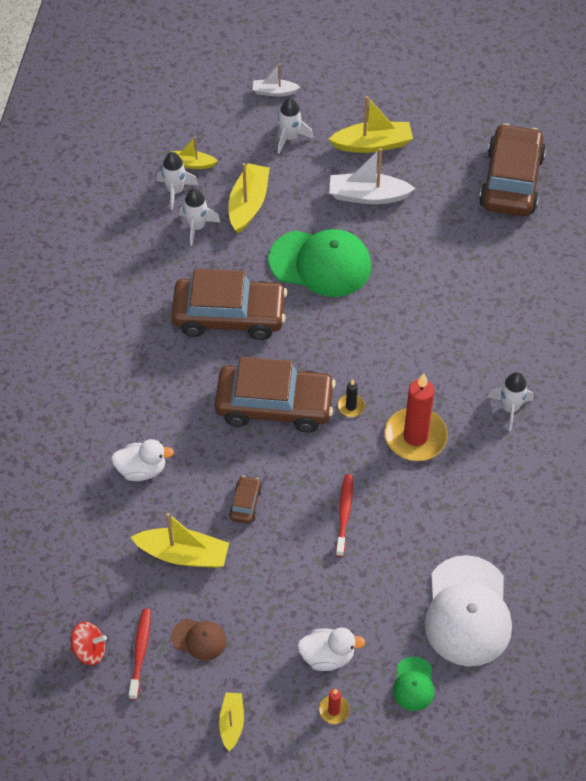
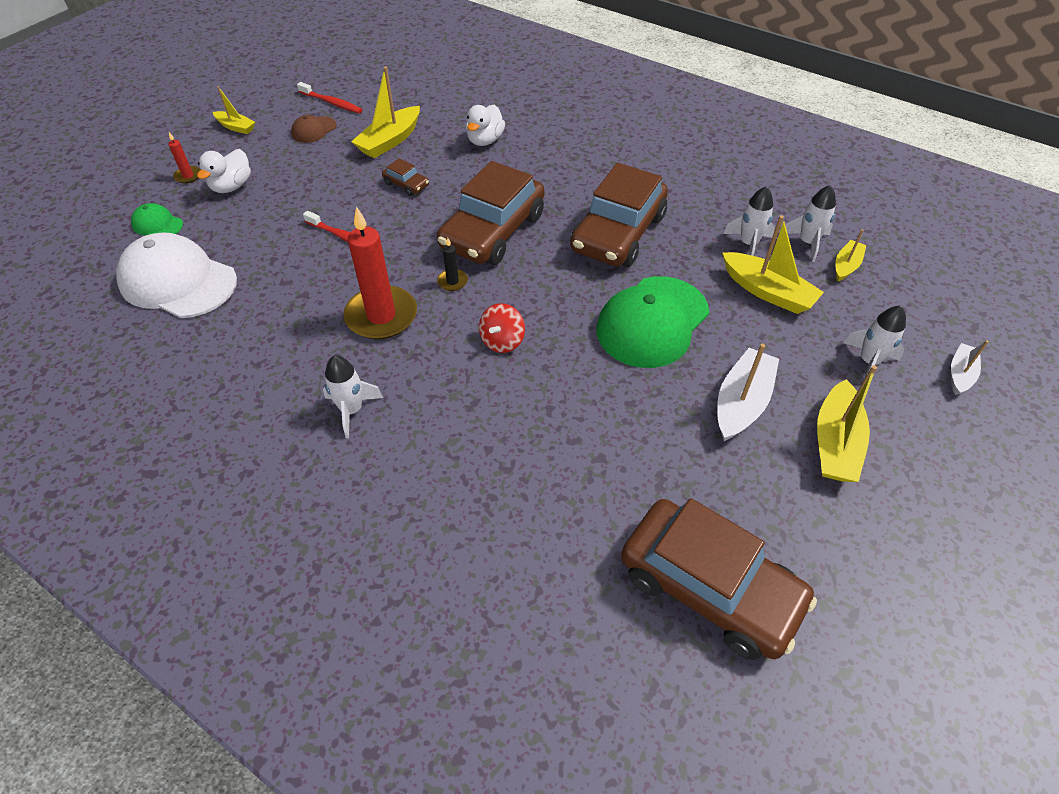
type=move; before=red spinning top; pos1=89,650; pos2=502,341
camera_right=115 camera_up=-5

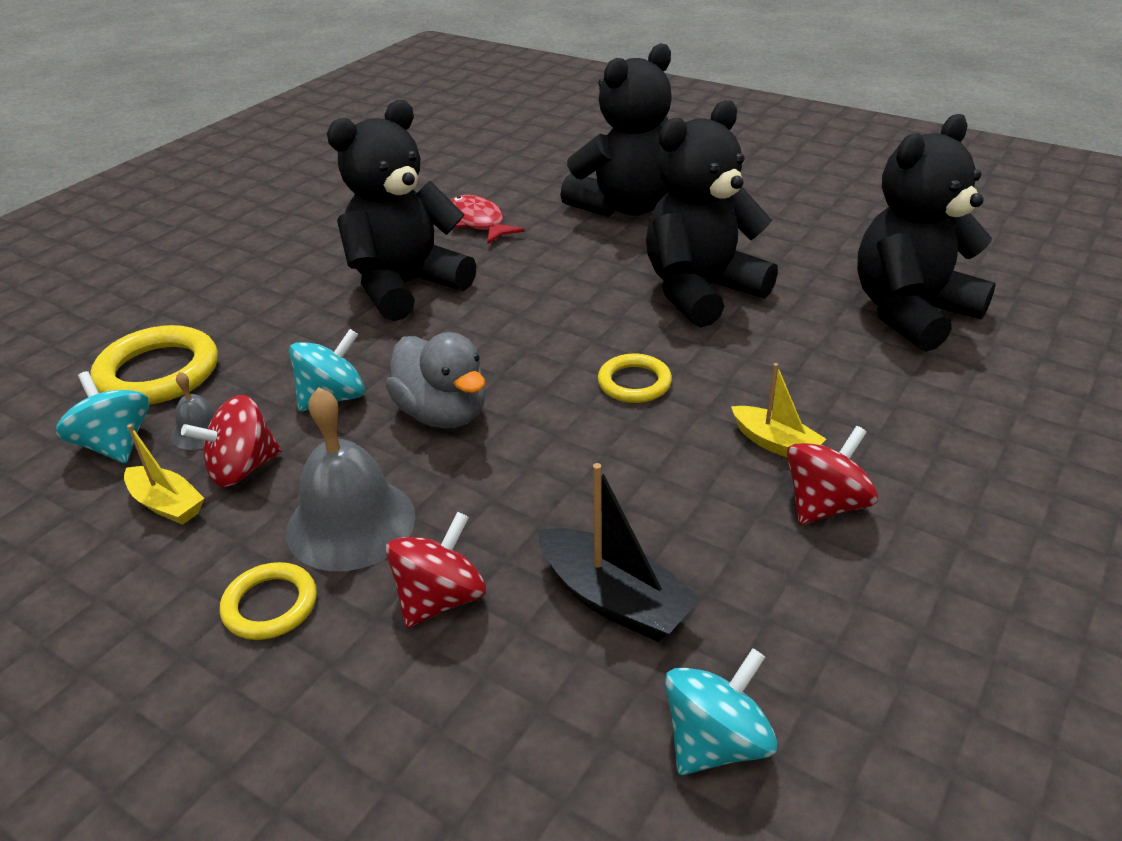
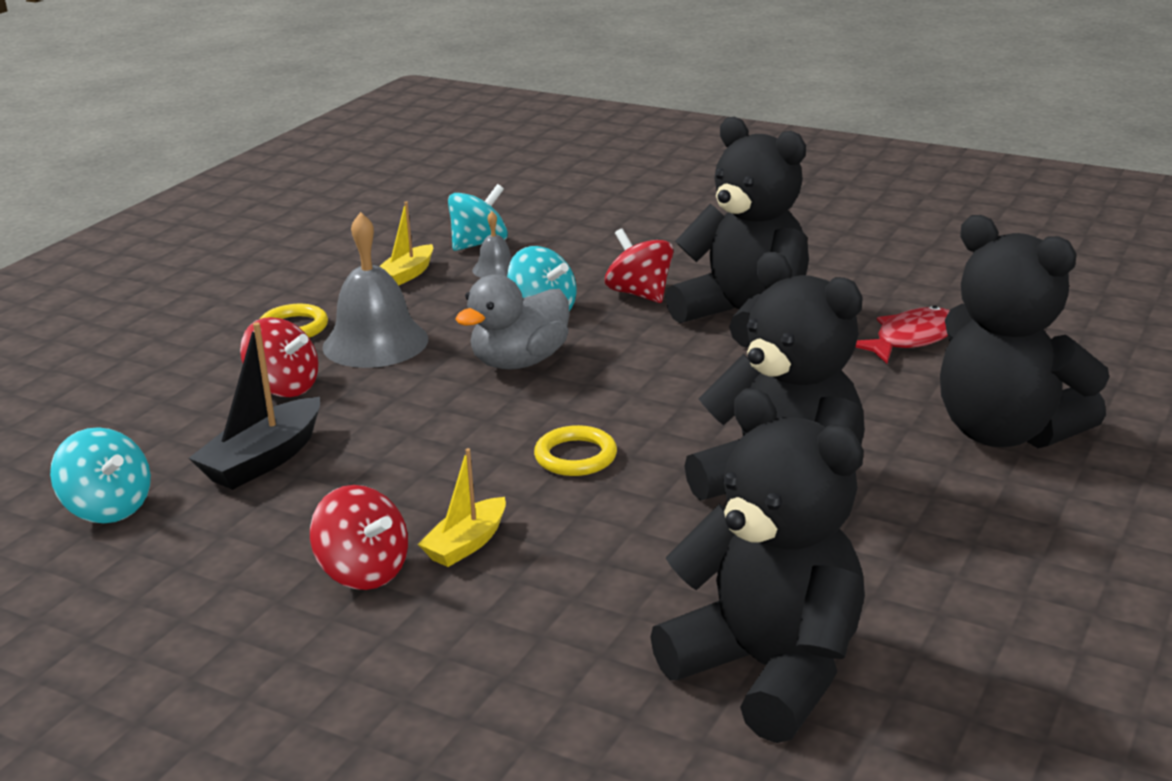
type=delete; before=yellow ring; pos1=158,372
type=move; before=red spinning top; pos1=242,468; pos2=640,294
camera_right=85 camera_up=-10

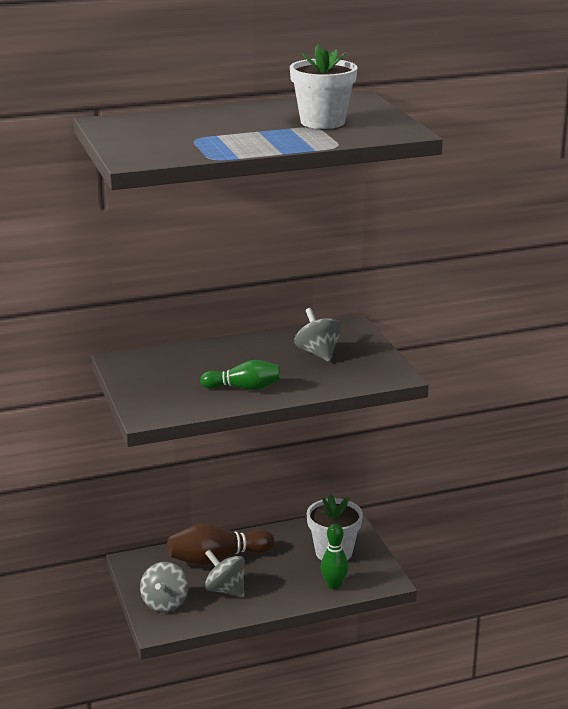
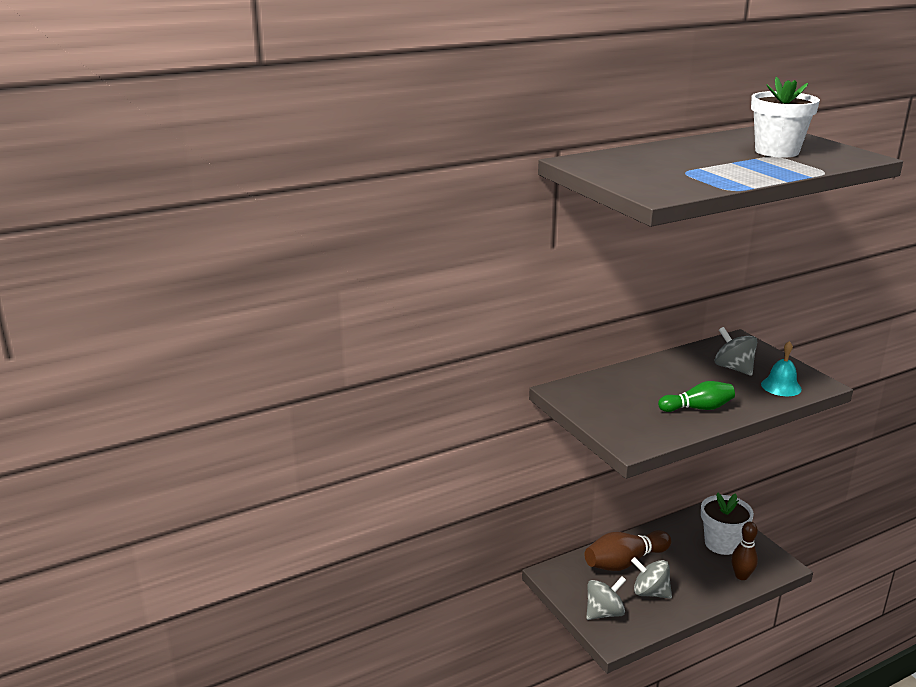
type=rotate; before=grey spinning top; pos1=165,603; pos2=604,613; turn=-120
type=recolor; before=green bowling pin; after=brown bowling pin; pos1=334,585; pos2=741,576
type=insert; after=turquoise bell; pos2=781,386
camera_right=-10 camera_up=0

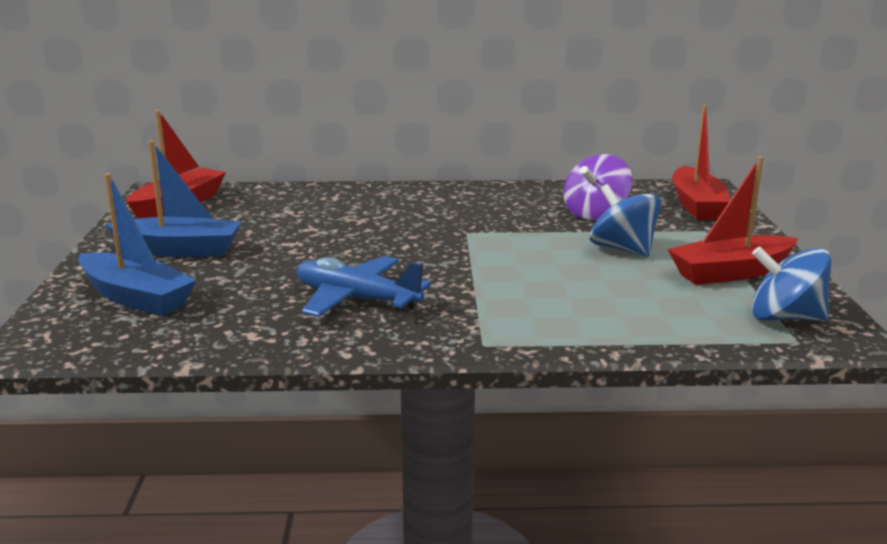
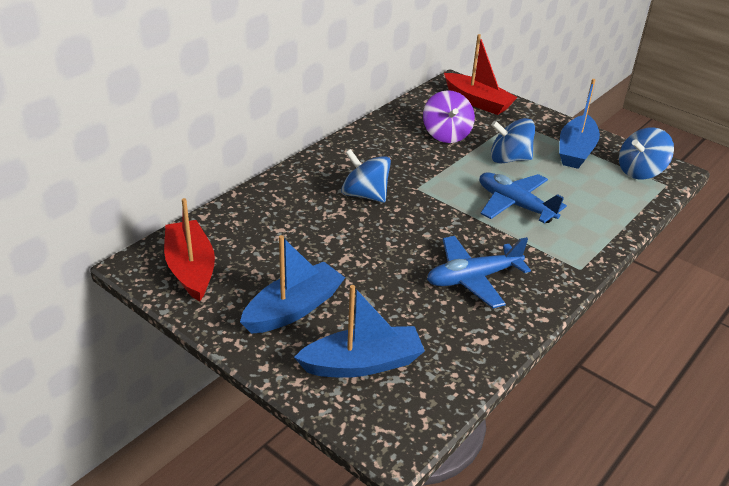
type=recolor; before=red boat; after=blue boat; pos1=731,273; pos2=576,151
type=insert; after=blue spinning top; pos2=365,195
type=insert; after=blue plane; pos2=515,205
camera_right=-50 camera_up=15

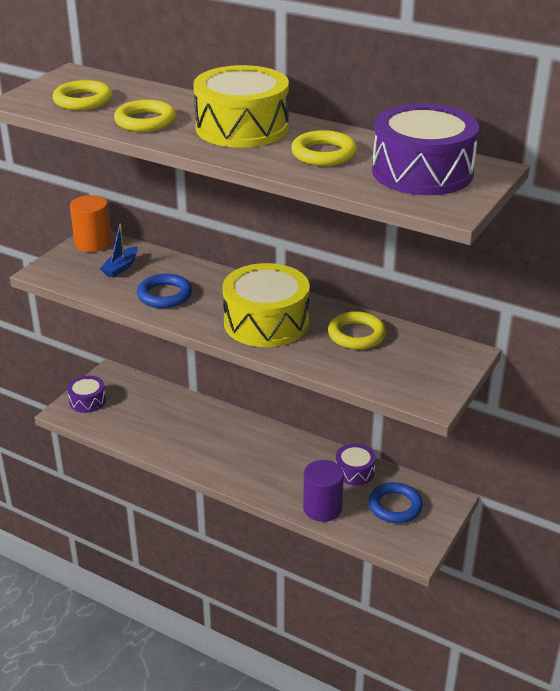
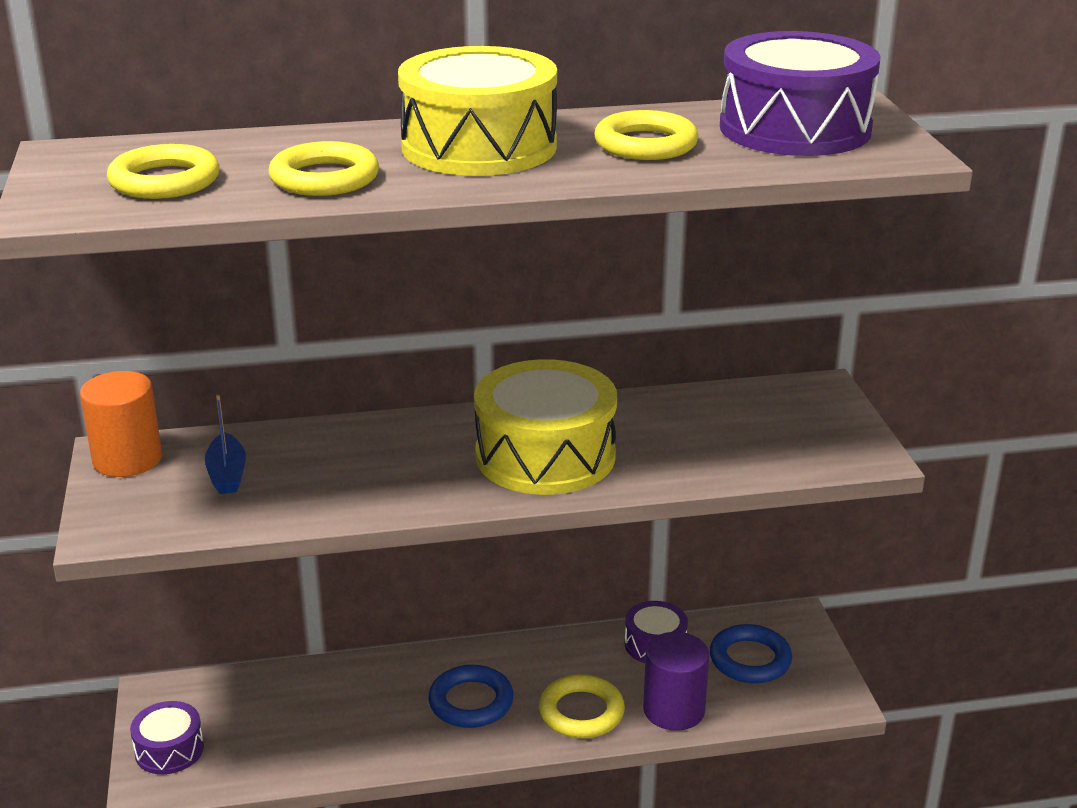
type=move; before=blue ring; pos1=164,295; pos2=471,702
type=move; before=yellow ring; pos1=356,335; pos2=581,712
camera_right=-40 camera_up=-5

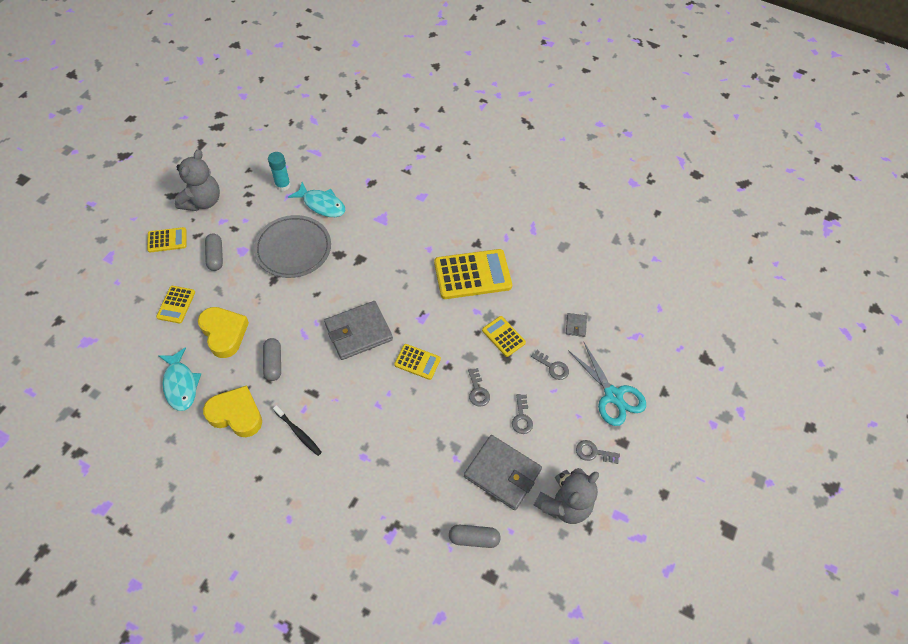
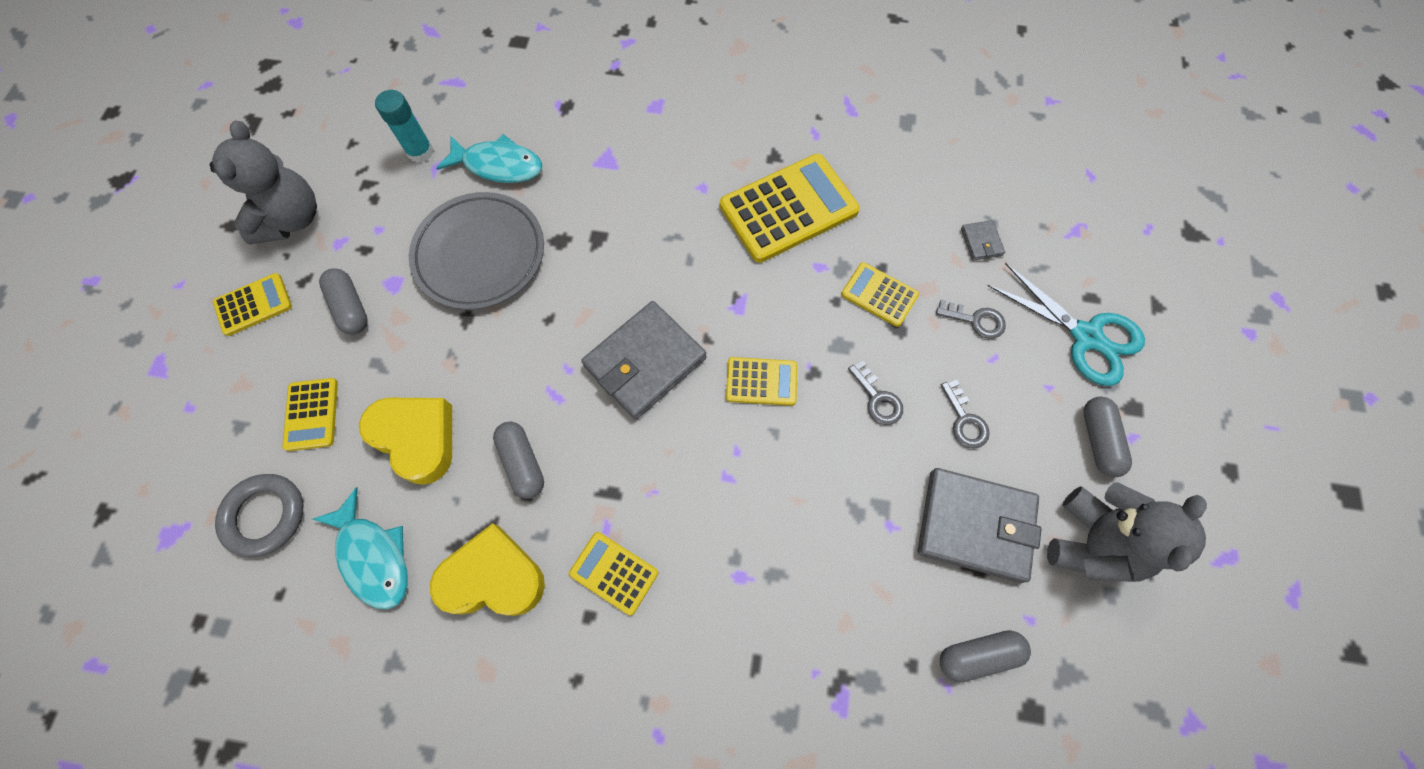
type=replace; before=black toothbrush; after=yellow calculator; pos1=298,433; pos2=614,573
type=replace; before=grey key; after=grey capsule; pos1=593,452; pos2=1098,440
type=insert; after=grey ring; pos2=265,516
camera_right=-15 camera_up=10

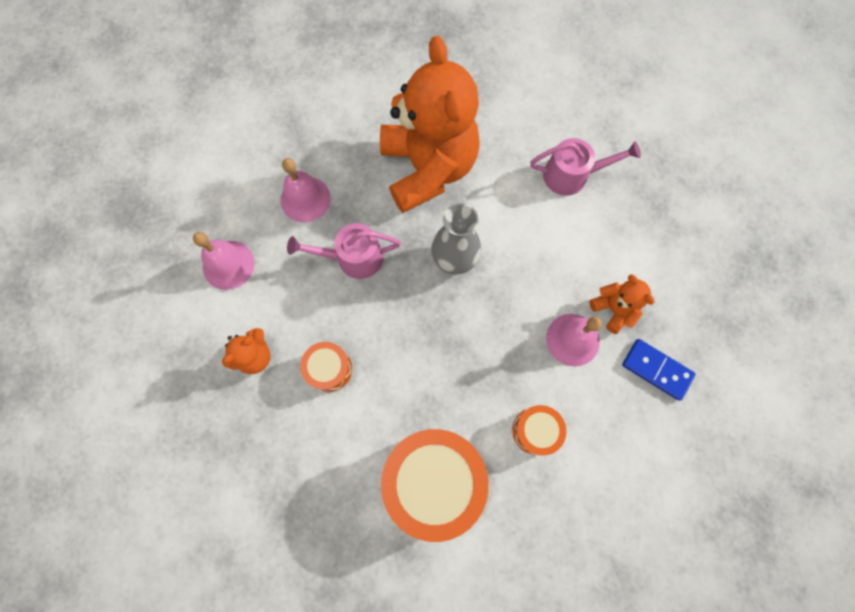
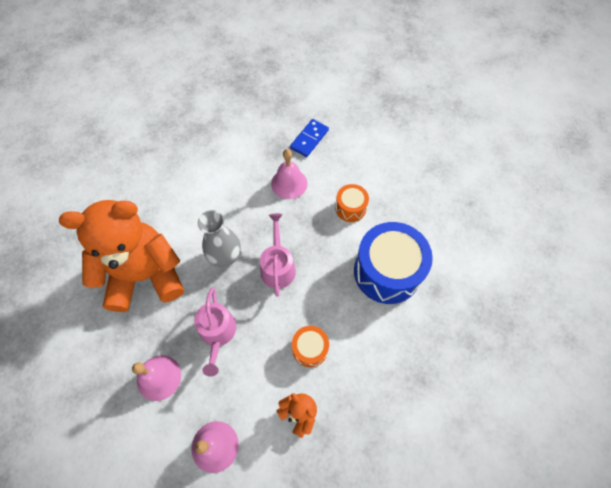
type=recolor; before=orange drum; after=blue drum; pos1=433,479; pos2=387,271
type=move; before=pink watering can; pos1=571,175; pos2=278,267
type=delete; before=orange teddy bear; pos1=613,309
camera_right=-90 camera_up=-10

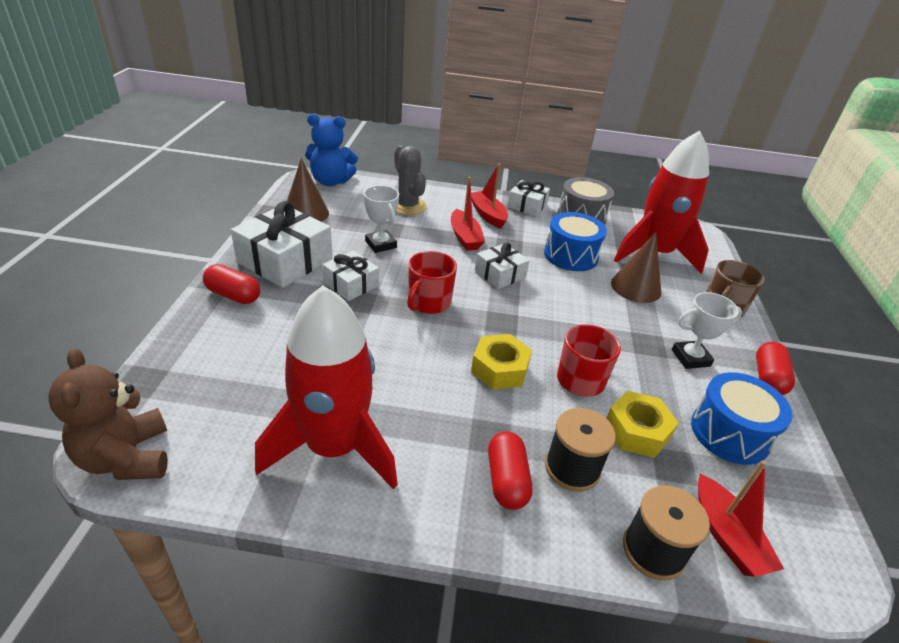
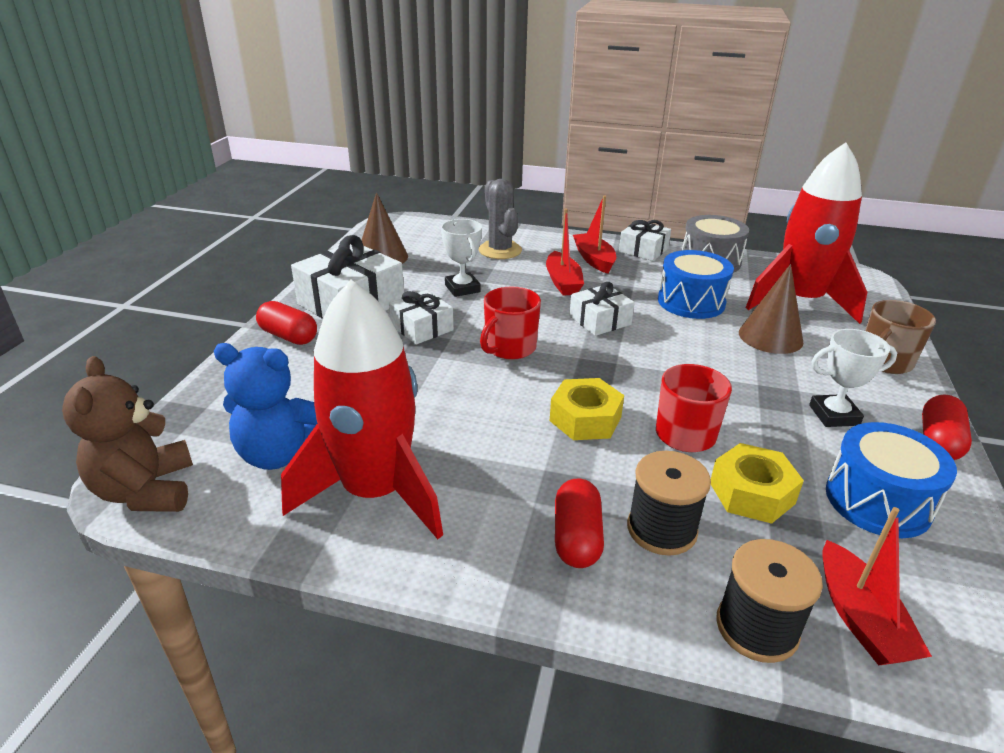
type=move; before=blue teddy bear; pos1=331,181; pos2=280,454
camera_right=10 camera_up=-5

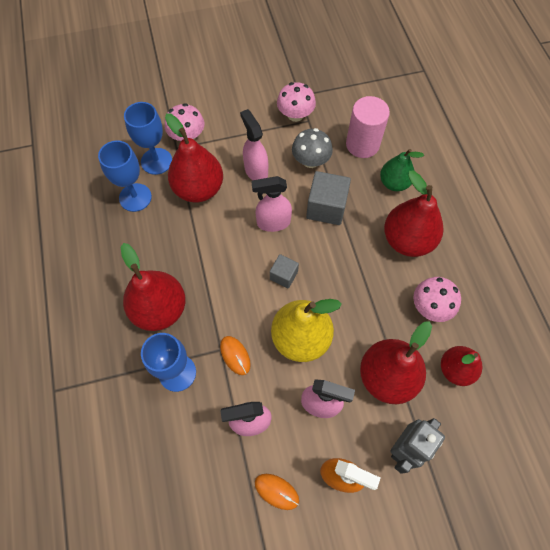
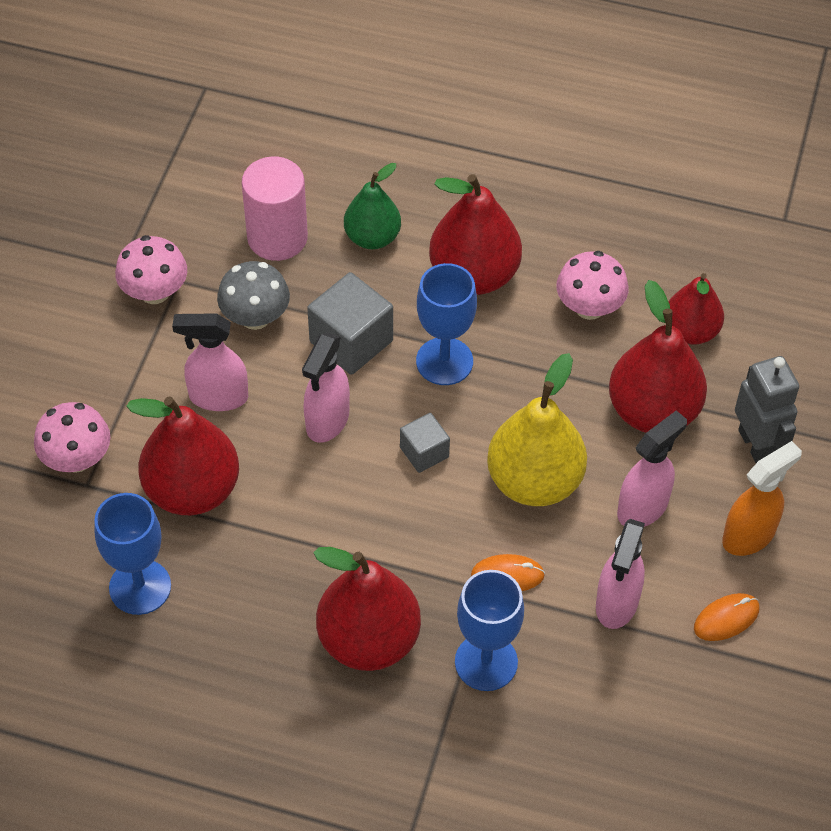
type=move; before=blue goblet; pos1=156,161; pos2=444,361
camera_right=-60 camera_up=-10

